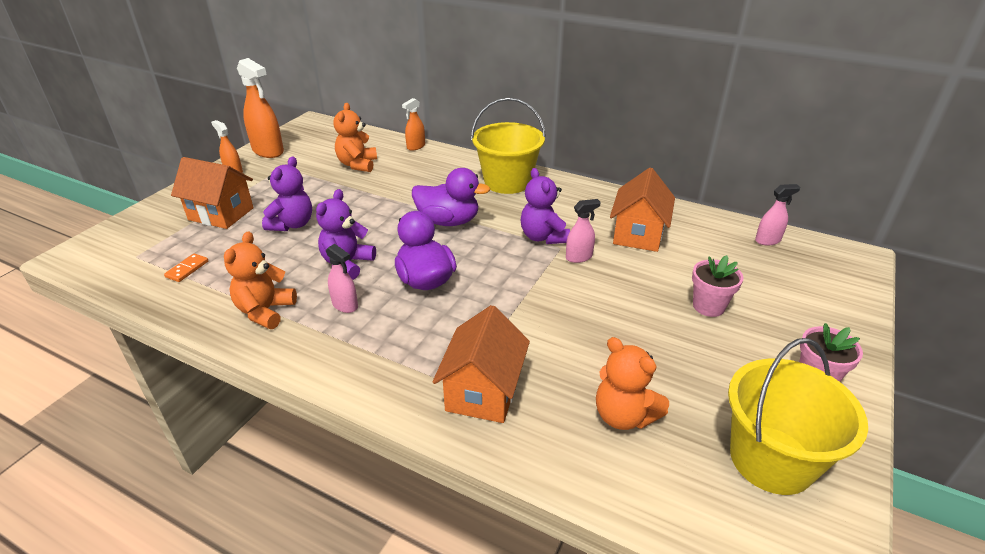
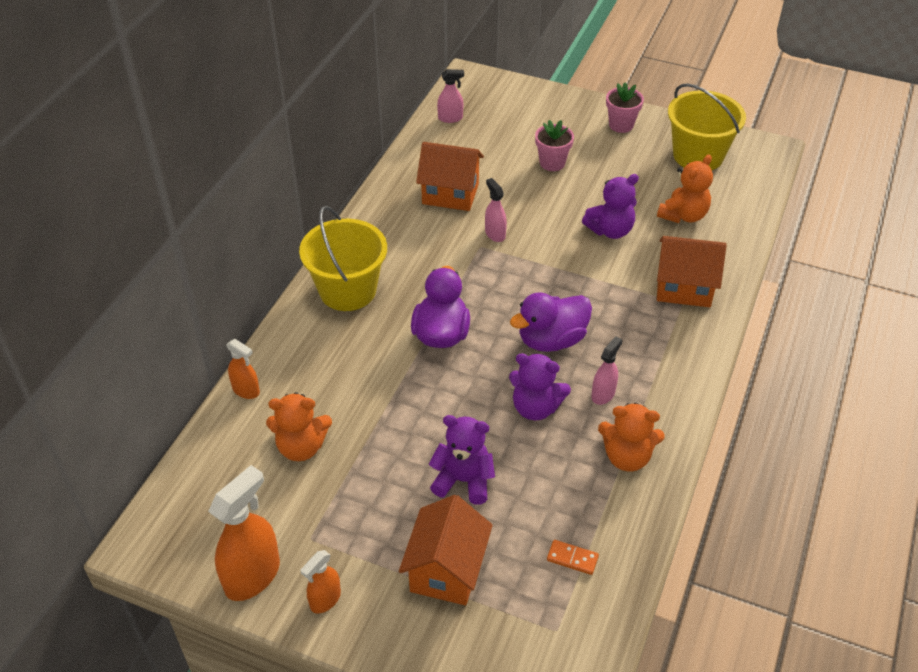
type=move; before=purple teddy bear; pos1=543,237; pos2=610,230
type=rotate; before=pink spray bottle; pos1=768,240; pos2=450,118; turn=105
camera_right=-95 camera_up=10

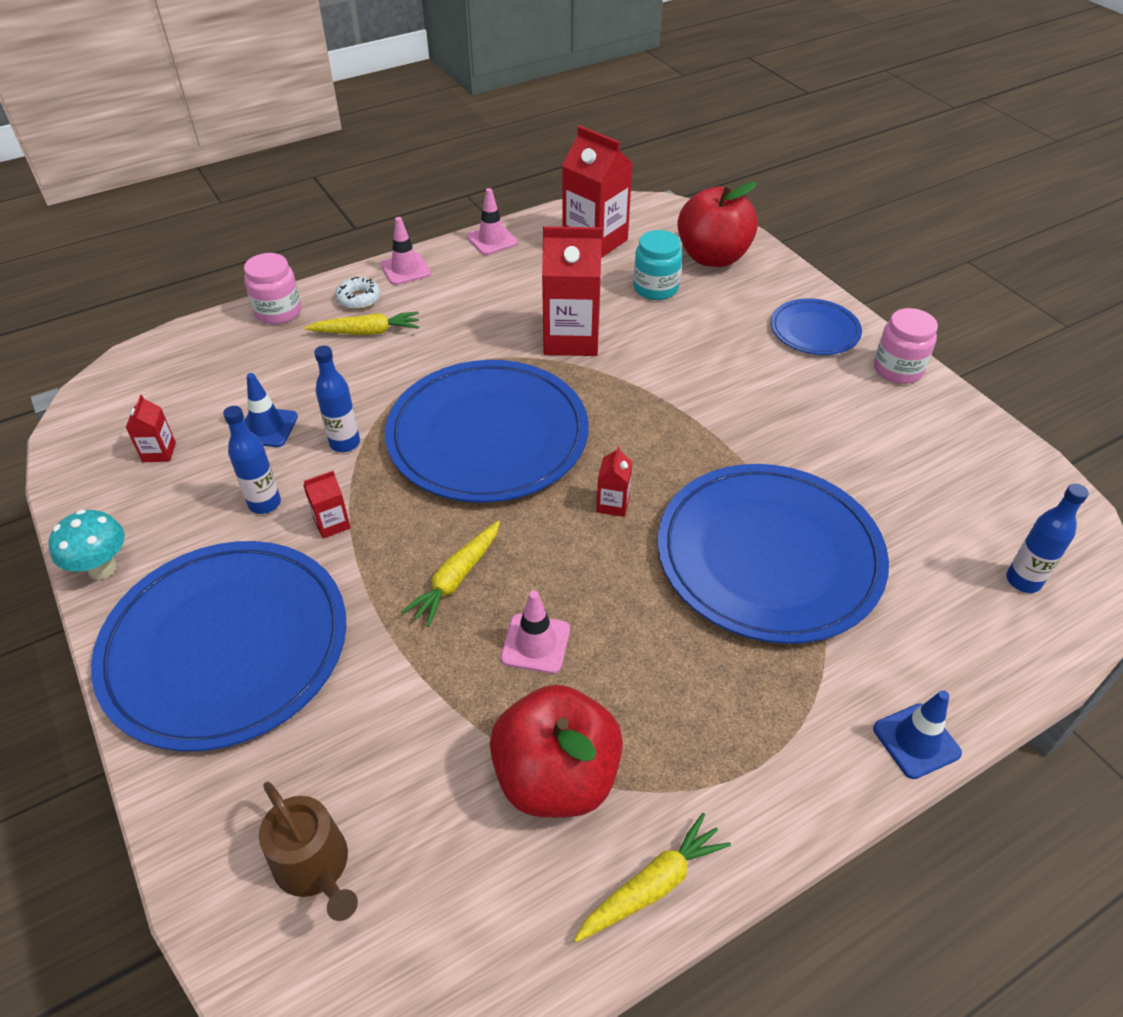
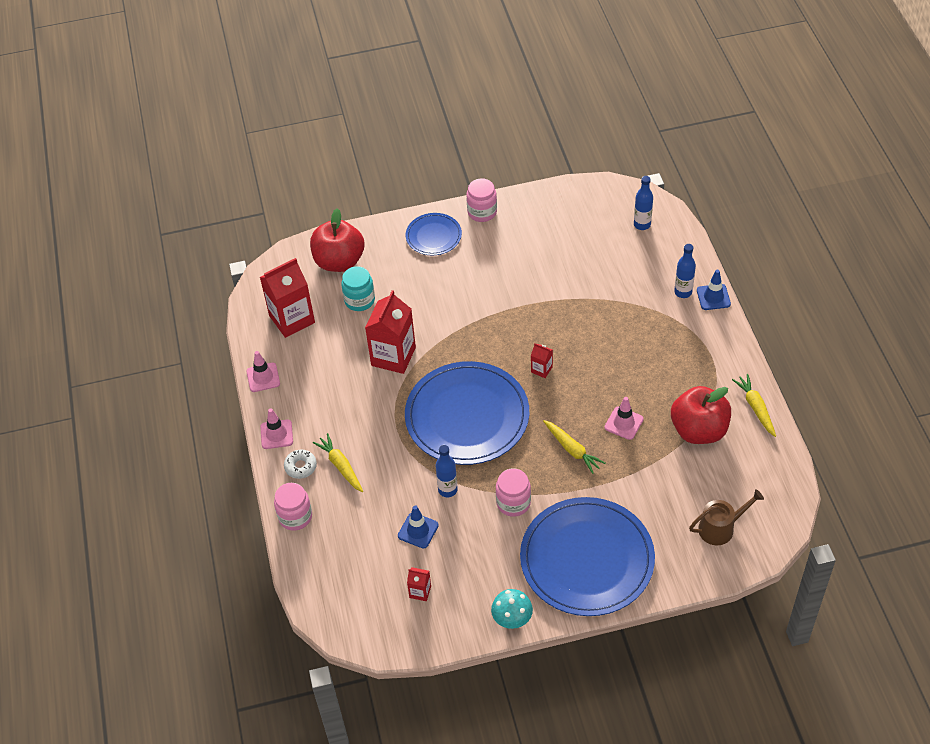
type=move; before=blue bottle; pos1=265,503; pos2=683,292
type=replace; before=red carton; after=pink jar; pos1=332,523; pos2=513,503
type=rotate; before=yellow carrot; pos1=367,332; pos2=340,466; turn=-45
type=delete; before=blue plate; pos1=769,556
camera_right=-70 camera_up=5

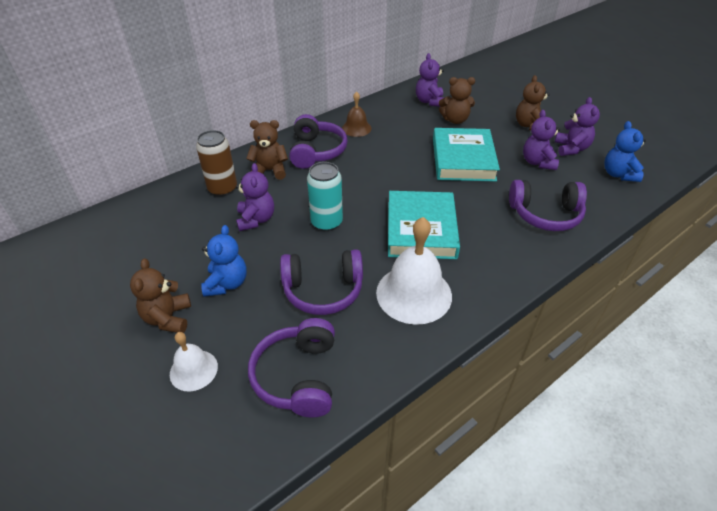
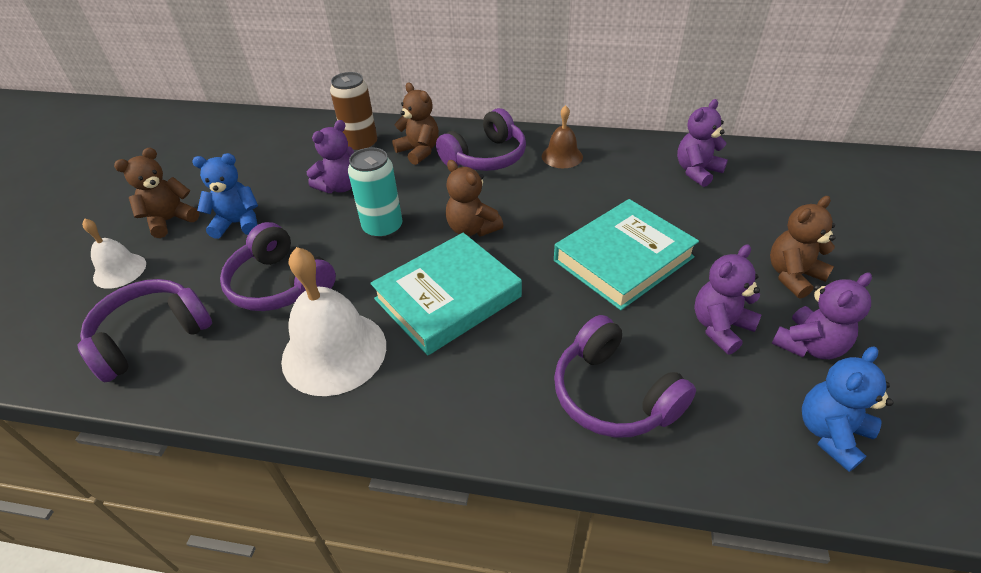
type=rotate; before=blue teddy bear; pos1=227,283; pos2=238,223; turn=-150
type=move; before=brown teddy bear; pos1=455,120; pos2=472,229
camera_right=50 camera_up=0

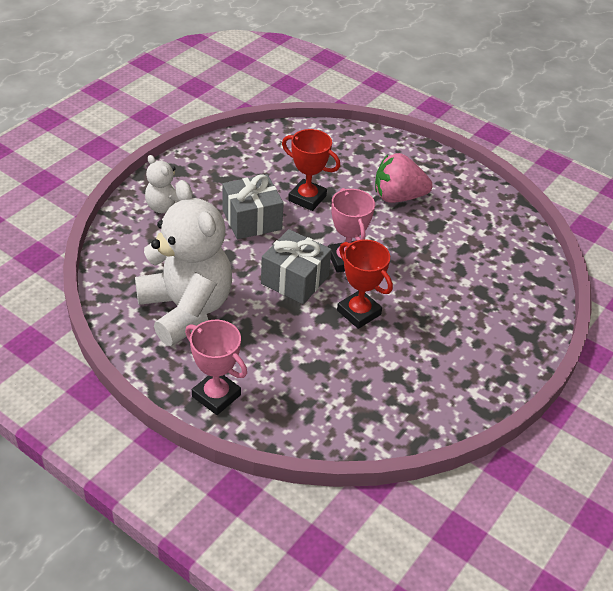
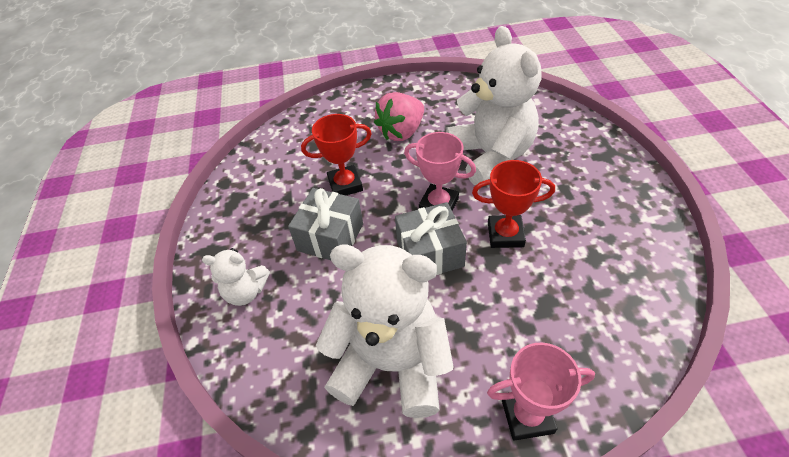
type=insert; after=white teddy bear; pos2=491,156
camera_right=-40 camera_up=5

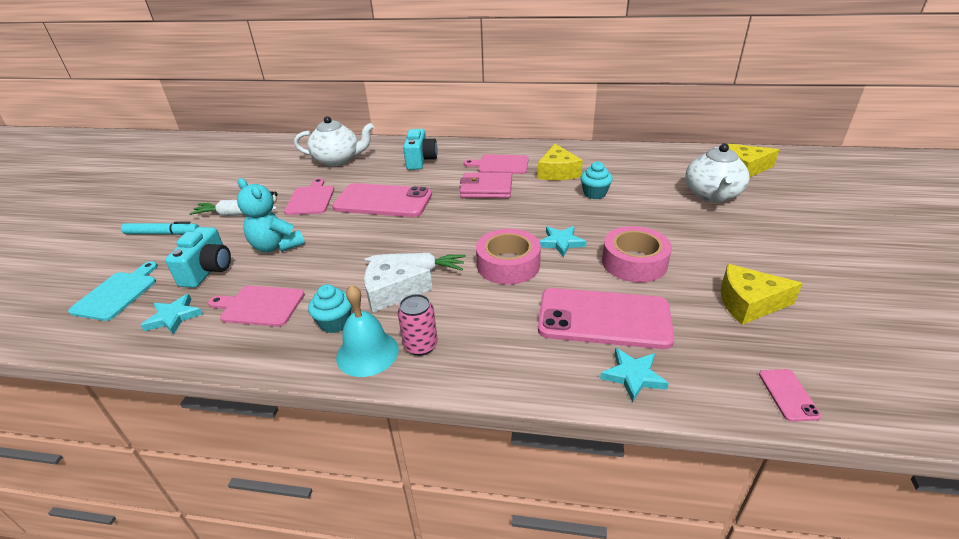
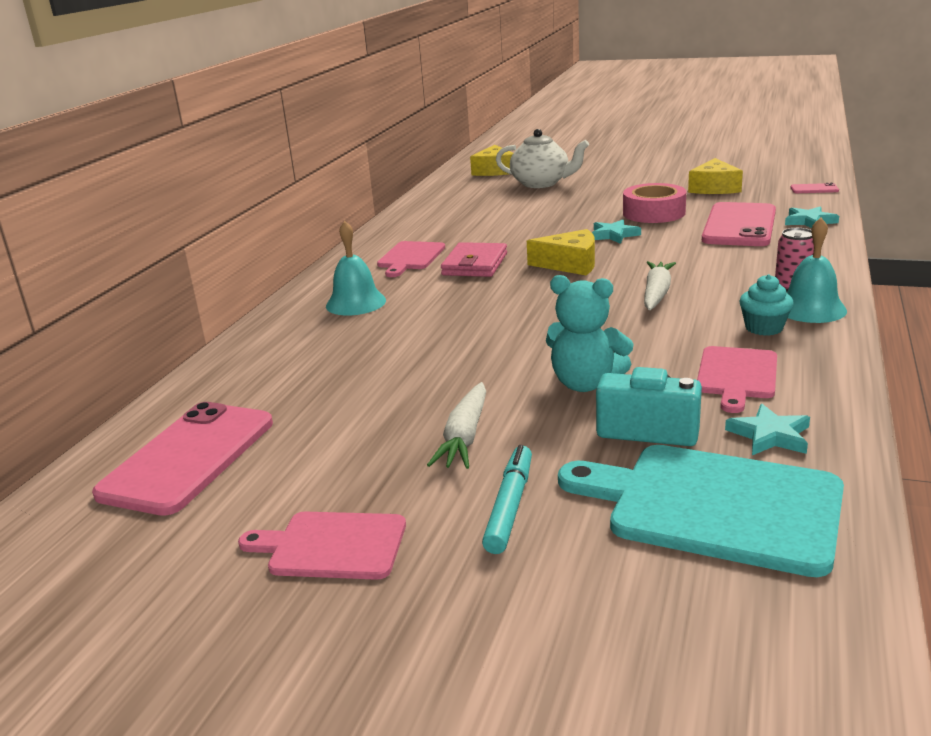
type=resize; before=turquoise cutting board; pos1=117,294; pos2=714,506; scale=1.71
type=rotate; before=turquoise teddy bear; pos1=276,246; pos2=586,384; turn=60
type=move; before=pink cutting board; pos1=311,199; pos2=332,546
type=delete; before=white teapot; pos1=338,160
type=move; before=pink phone; pos1=383,201; pos2=188,457
type=delete; before=white cheese; pos1=391,292
type=replace; before=turquoise camera; after=turquoise bell; pos1=420,160; pos2=356,303
type=delete; before=pink tape; pos1=508,264
type=move; before=yellow cheese; pos1=557,172; pos2=570,264
type=delete; before=turquoise cupcake; pos1=594,194
camera_right=-80 camera_up=-10

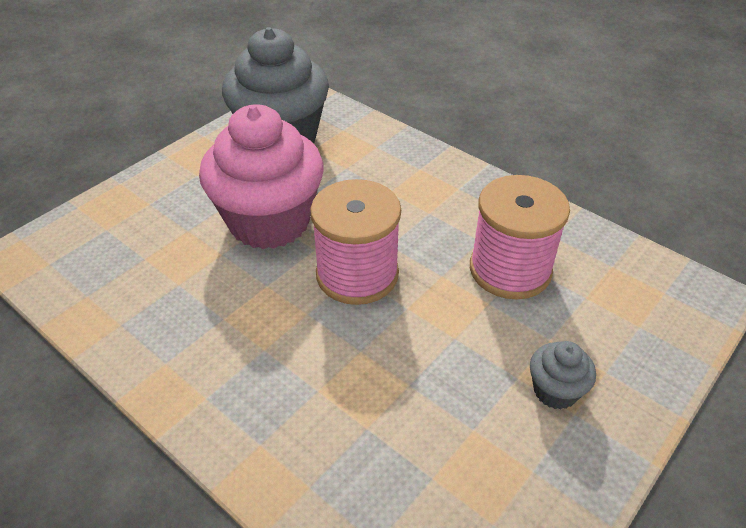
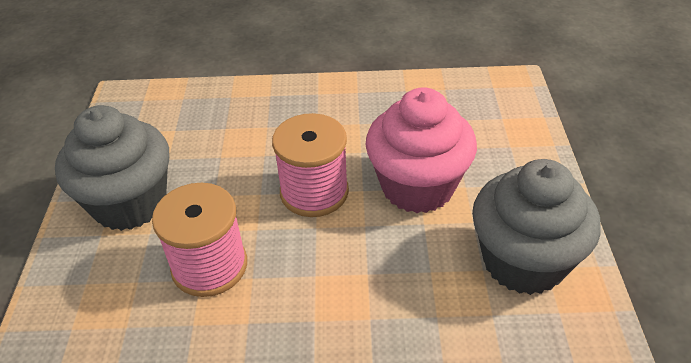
type=resize; before=grey cupcake; pos1=555,391; pos2=130,203; scale=2.31
camera_right=140 camera_up=0

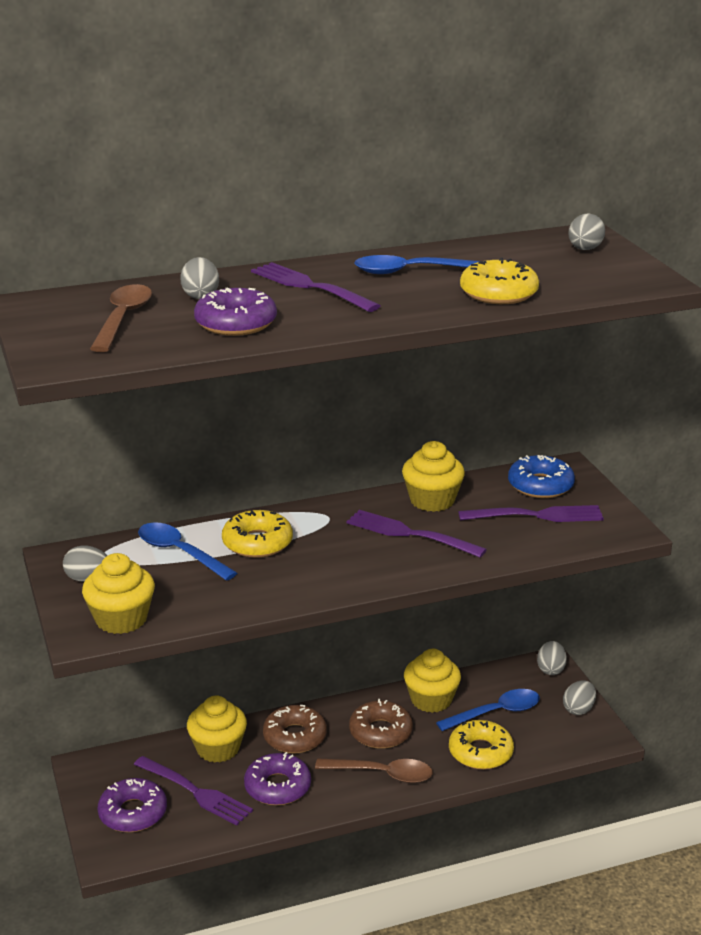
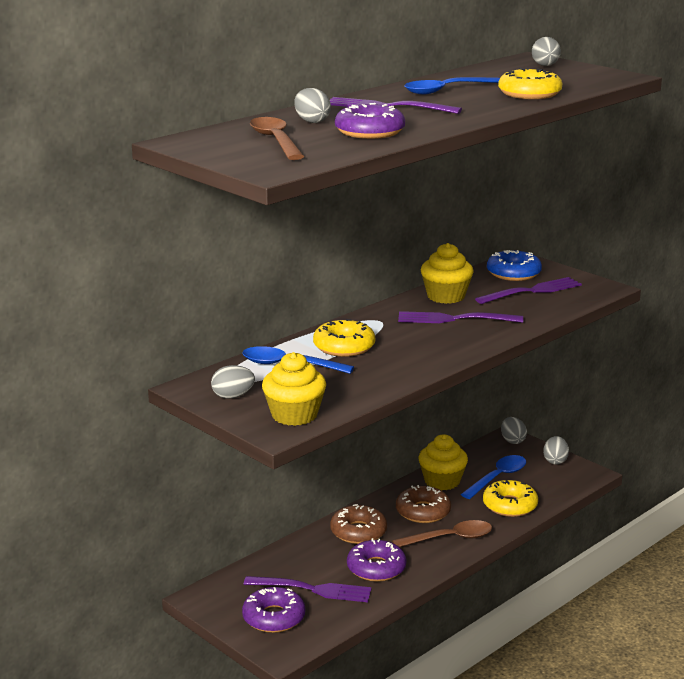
type=delete; before=yellow cupcake; pos1=218,748
camera_right=-25 camera_up=-5

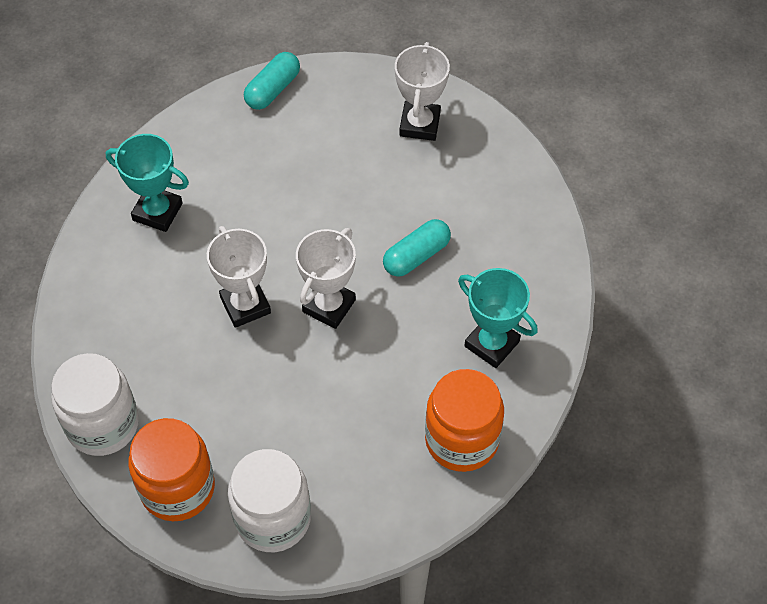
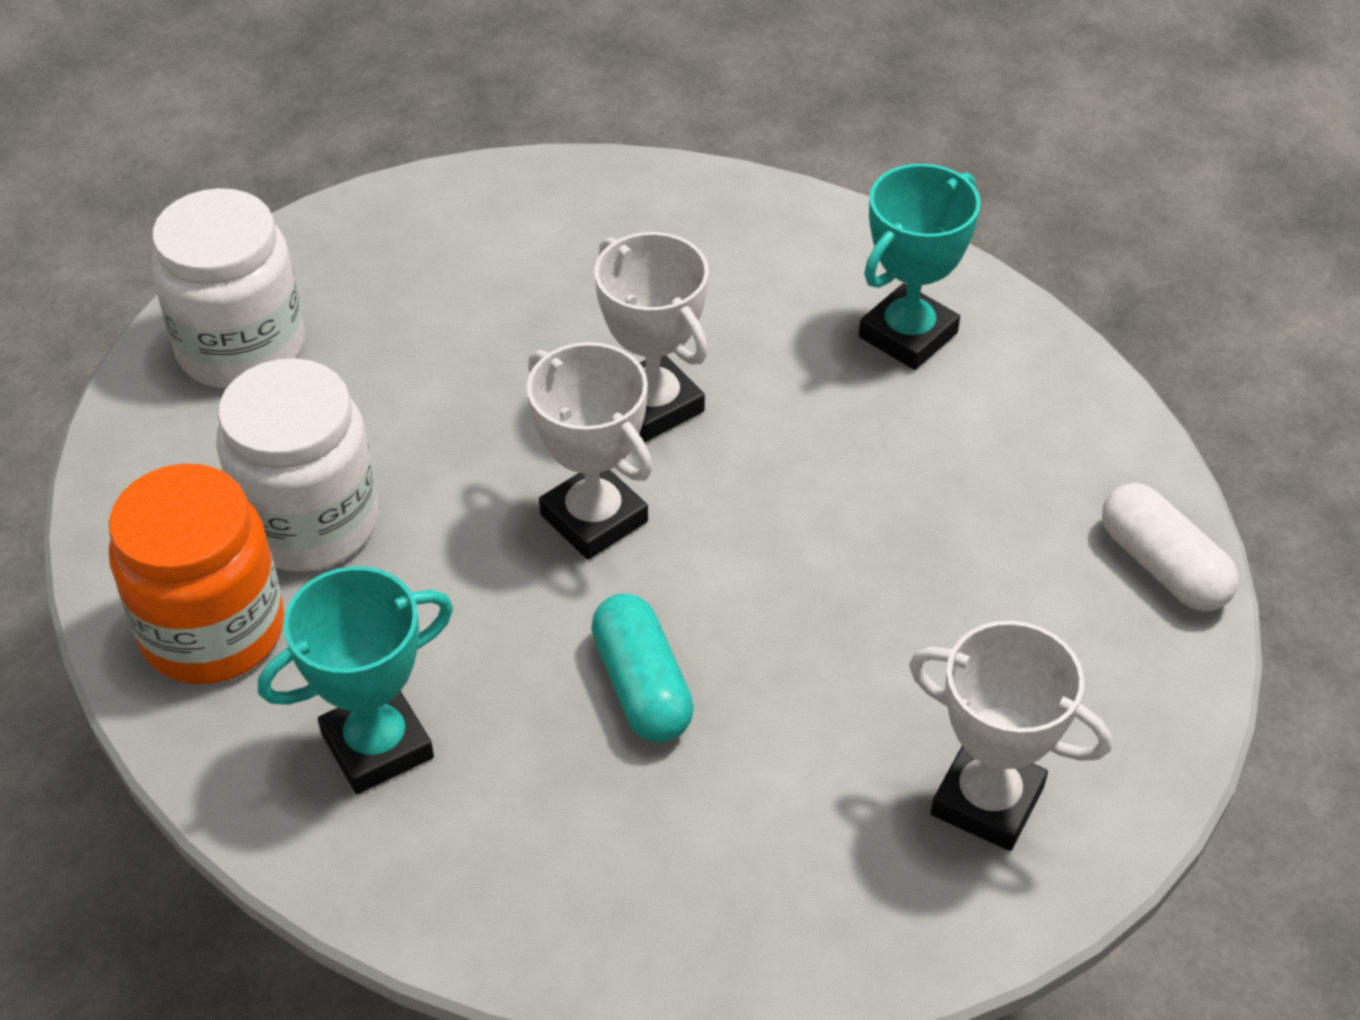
type=move; before=white jar; pos1=102,424; pos2=310,523
type=delete; before=orange jar; pos1=177,488
type=rotate; before=white trophy; pos1=245,305; pos2=653,405; turn=60
type=recolor; before=turquoise capsule; after=white capsule; pos1=273,89; pos2=1163,566
camera_right=110 camera_up=-10

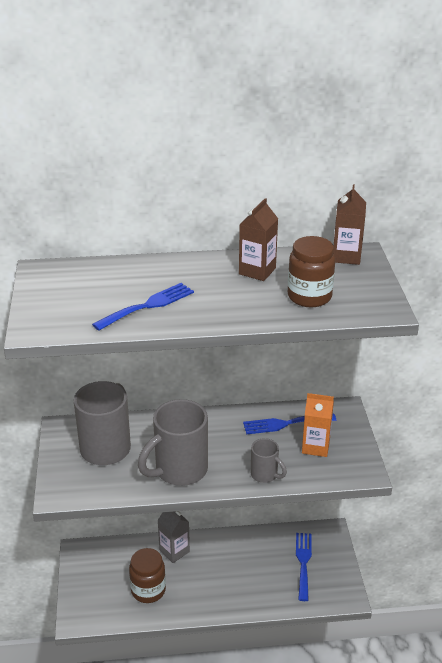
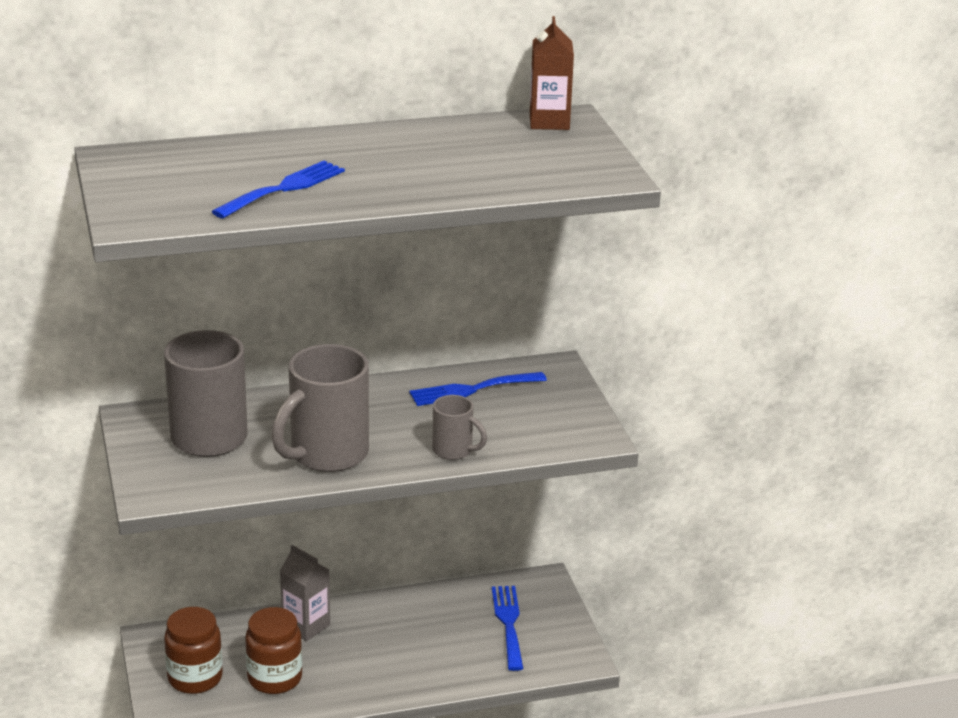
type=delete; before=brown carton; pos1=257,271
type=move; before=brown jar; pos1=309,296; pos2=195,678
type=delete; before=orange carton; pos1=315,446
camera_right=-10 camera_up=-5

